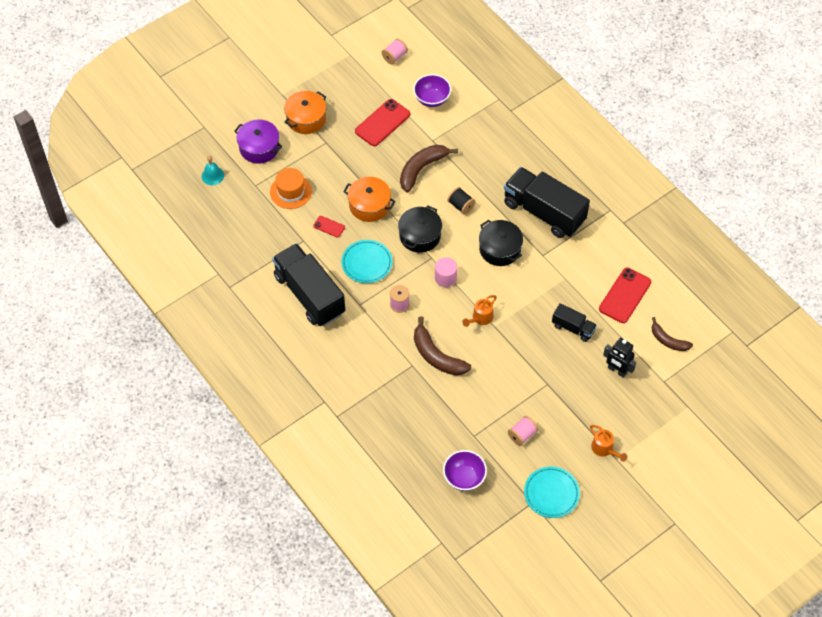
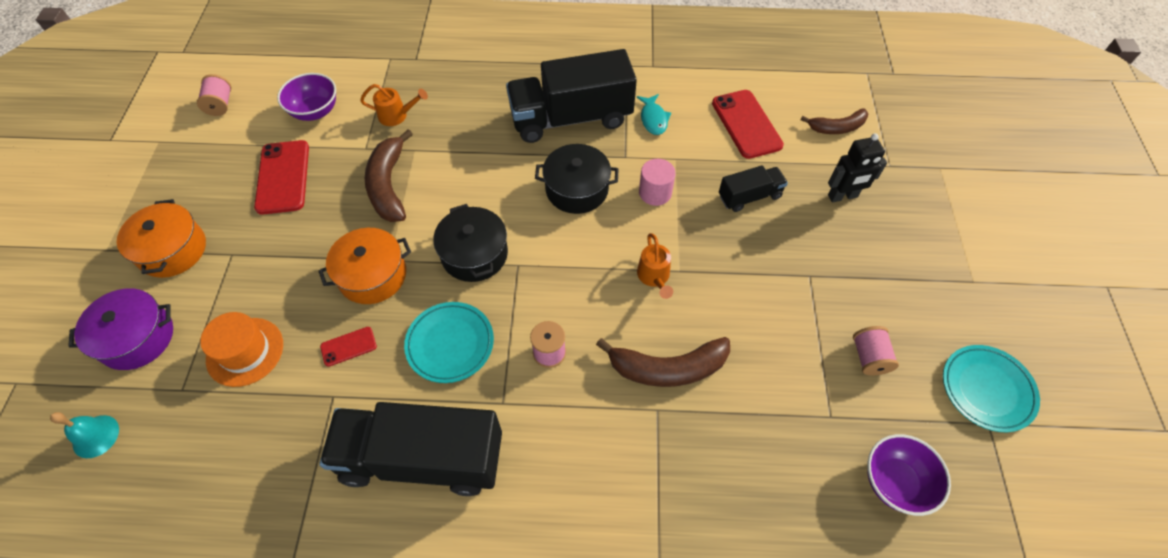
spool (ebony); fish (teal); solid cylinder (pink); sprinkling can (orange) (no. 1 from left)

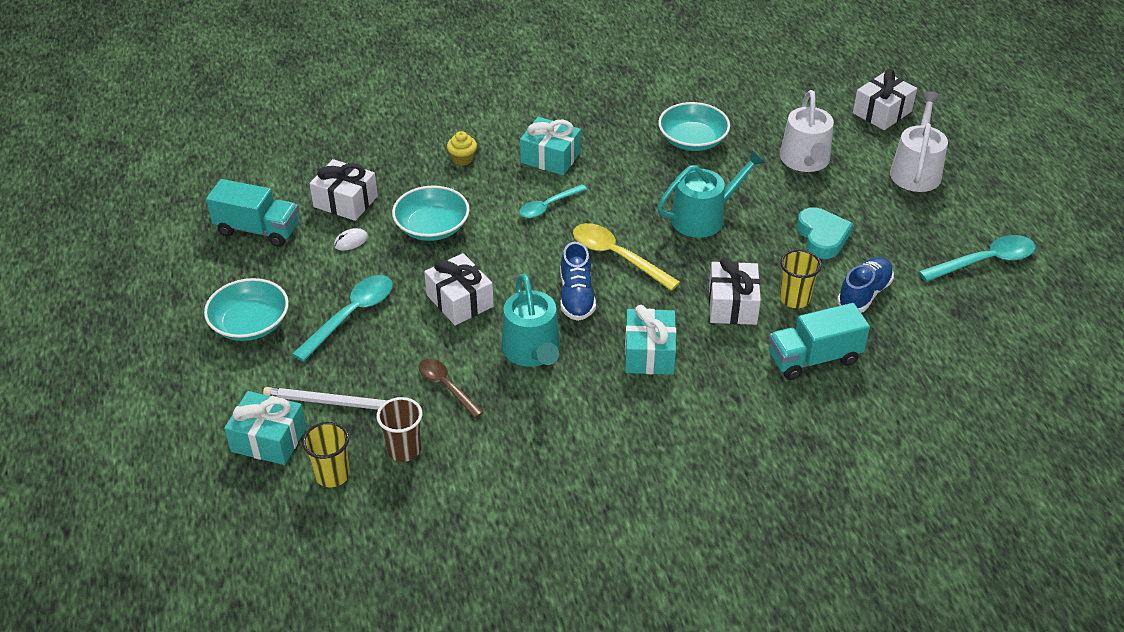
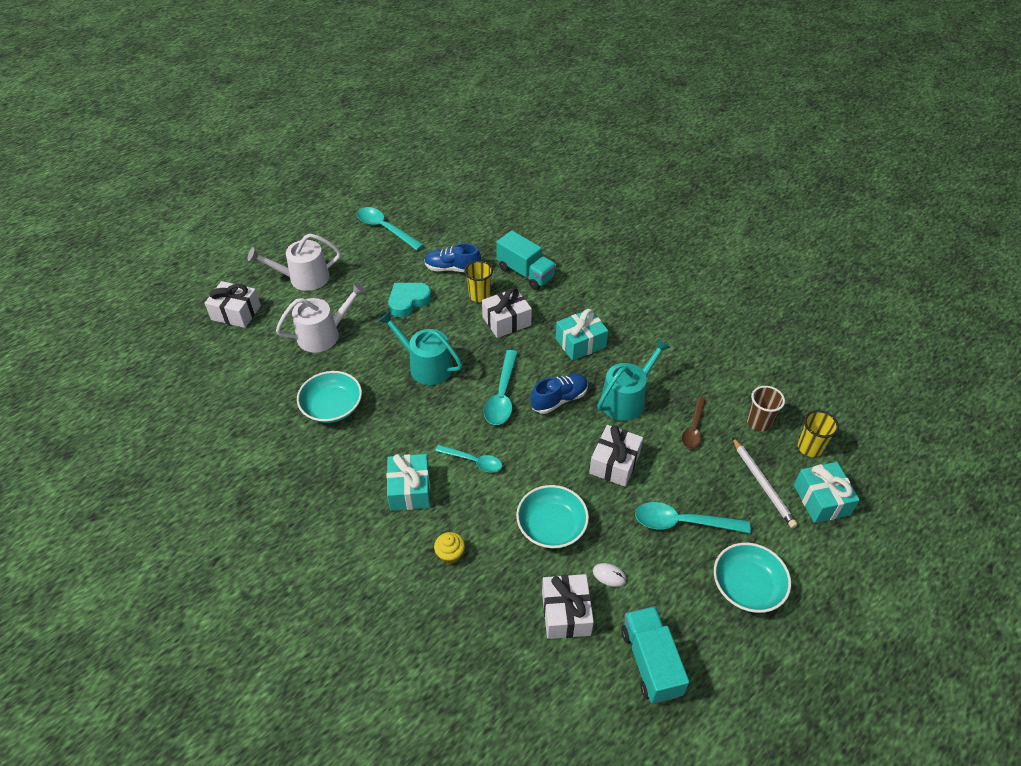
spoon (teal) (no. 3 from left)

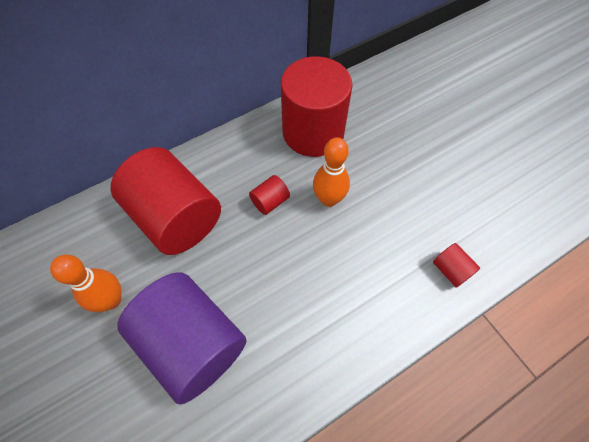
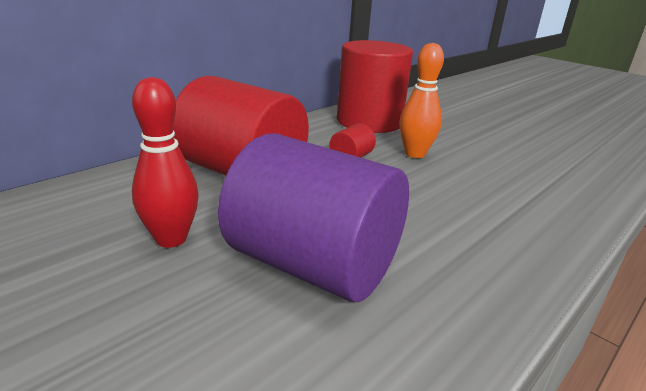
solid cylinder (scarlet) (no. 4 from left in the first image); bowling pin (scarlet)

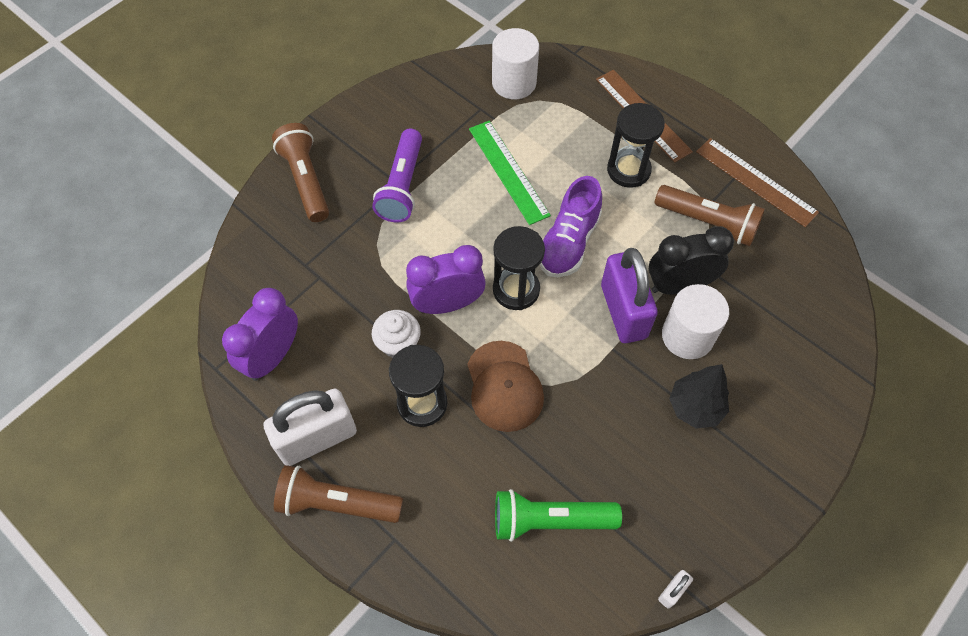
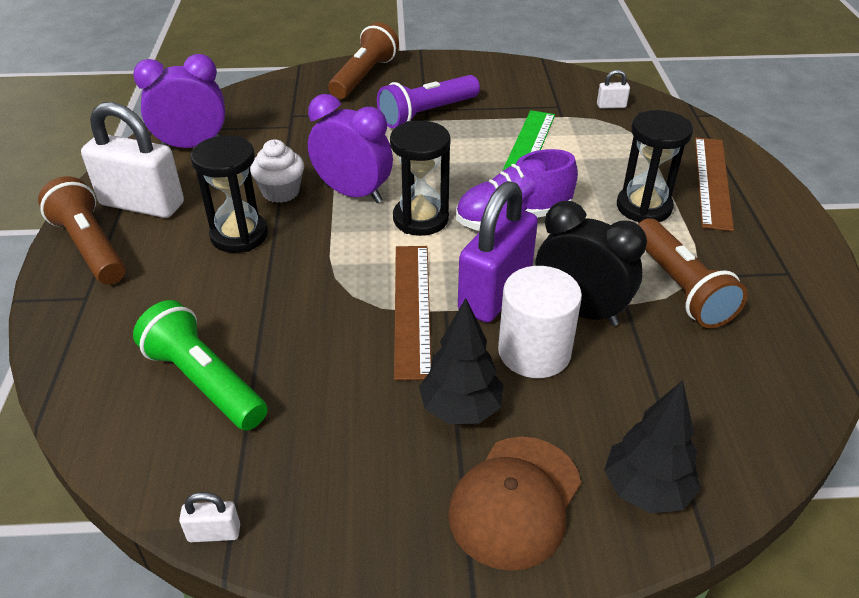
tree (ebony) (no. 2 from left); baseball cap (brown); straightedge (brown) (no. 1 from left); padlock (snow-white) (no. 3 from left)

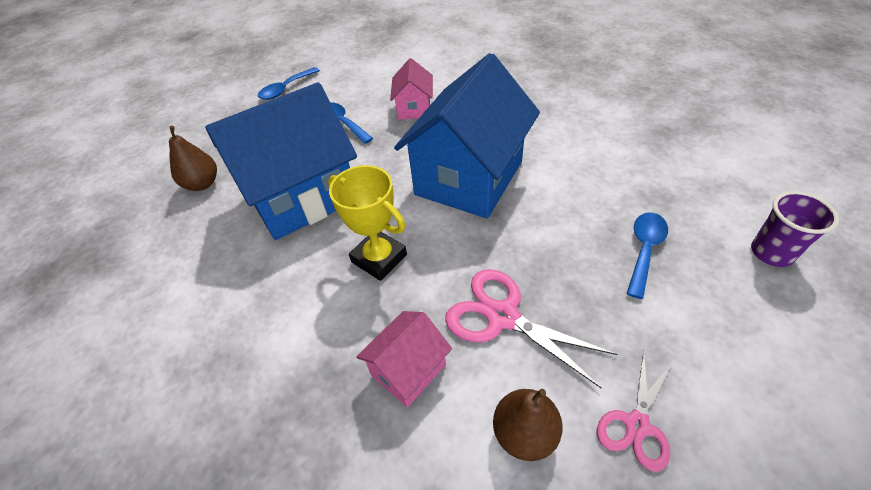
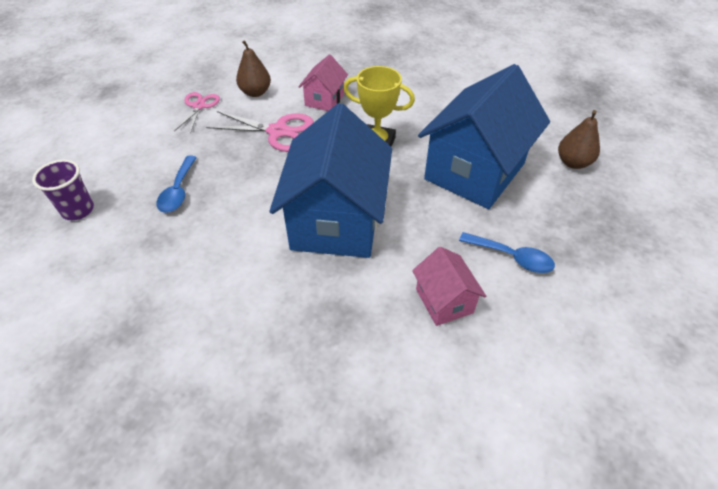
spoon (royal blue) (no. 1 from left in the first image)

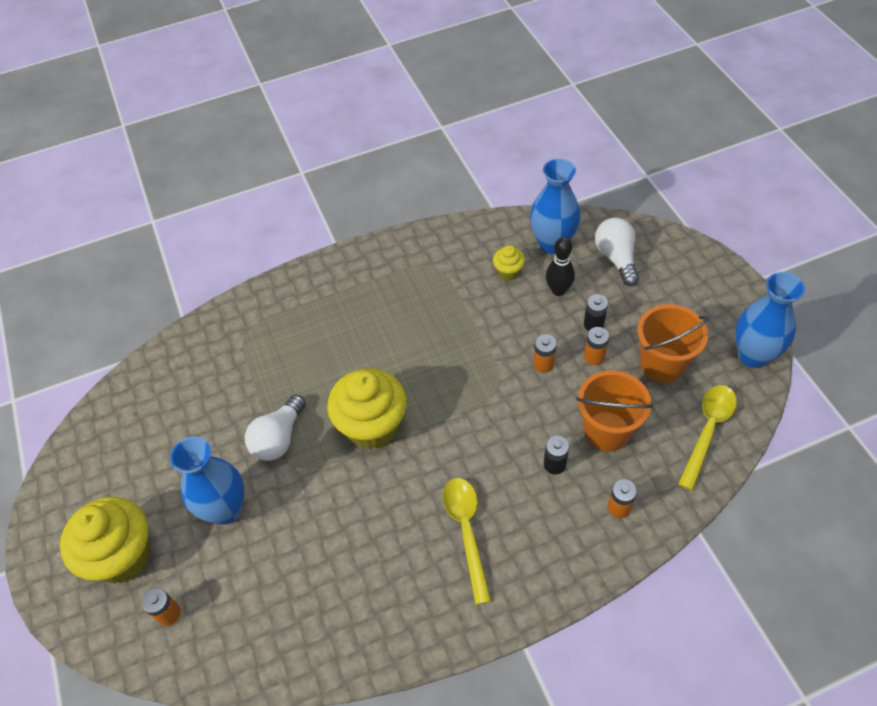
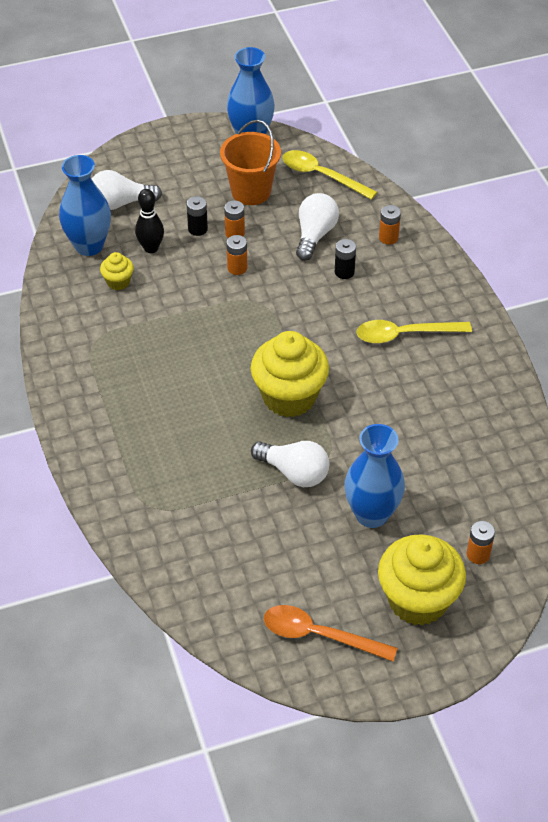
spoon (orange); light bulb (snow-white) (no. 3 from left)

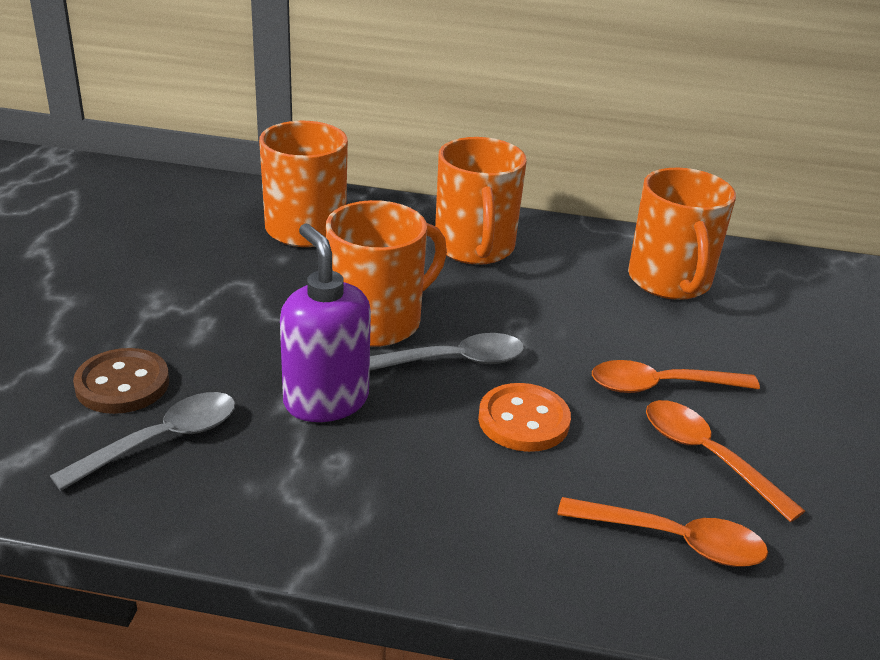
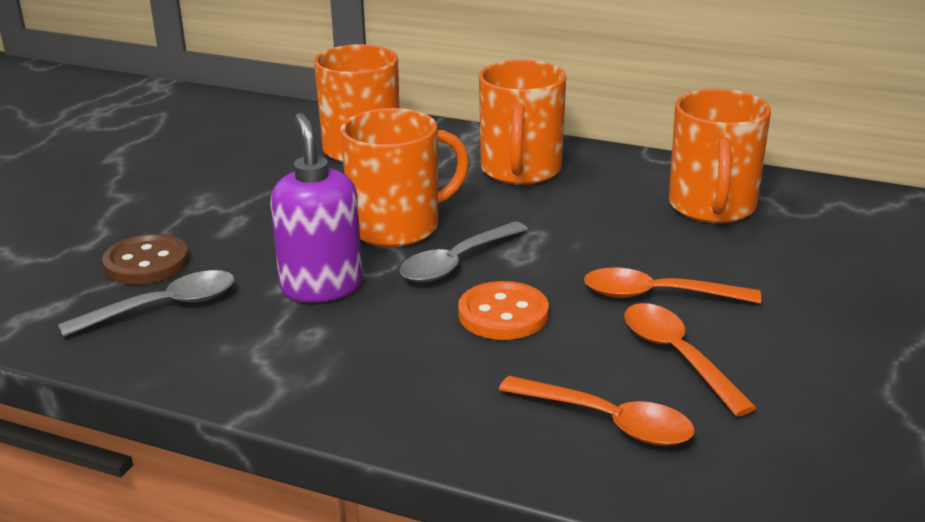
spoon (ash-grey) (no. 2 from left)

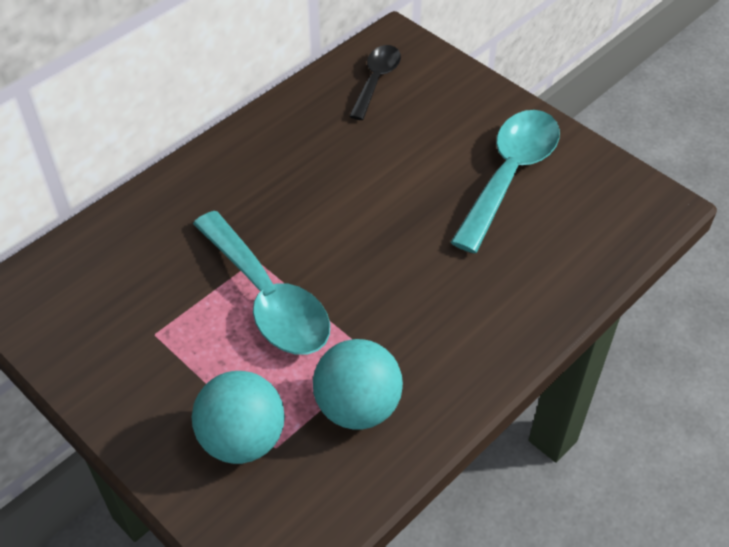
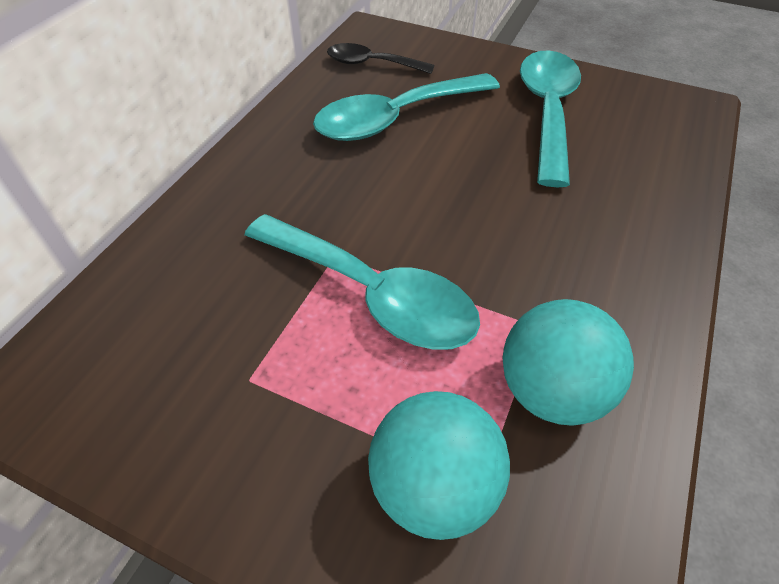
spoon (teal) (no. 2 from left); spoon (ebony)

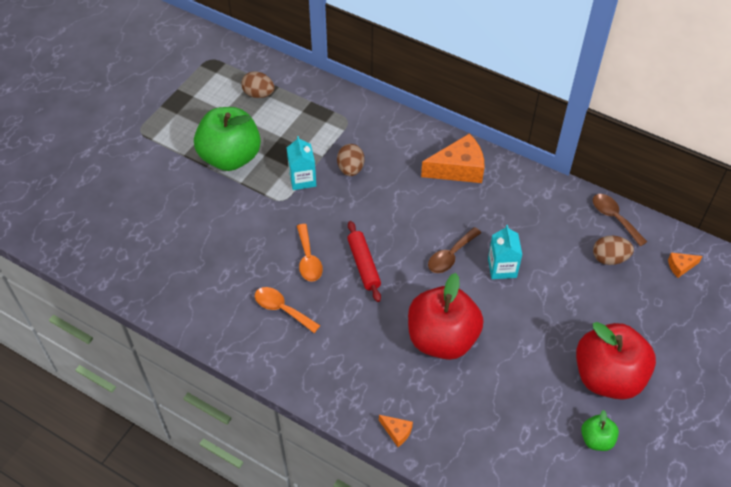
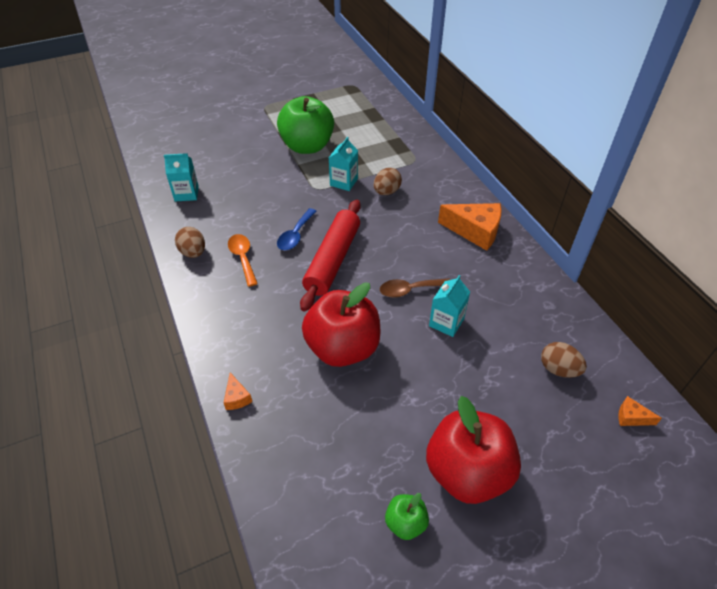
spoon (brown) (no. 2 from left in the first image); carton (teal) (no. 1 from left); egg shape (brown) (no. 1 from left); spoon (royal blue); dough roller (scarlet)

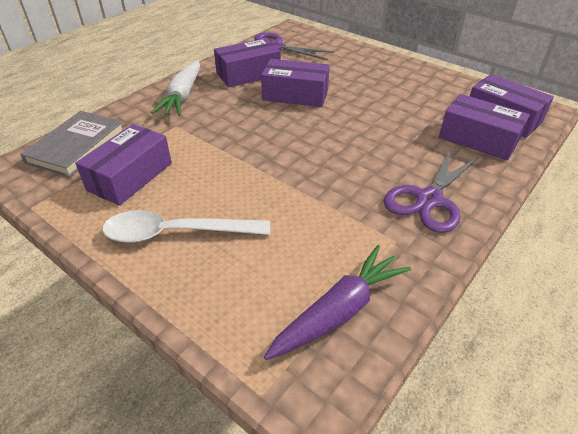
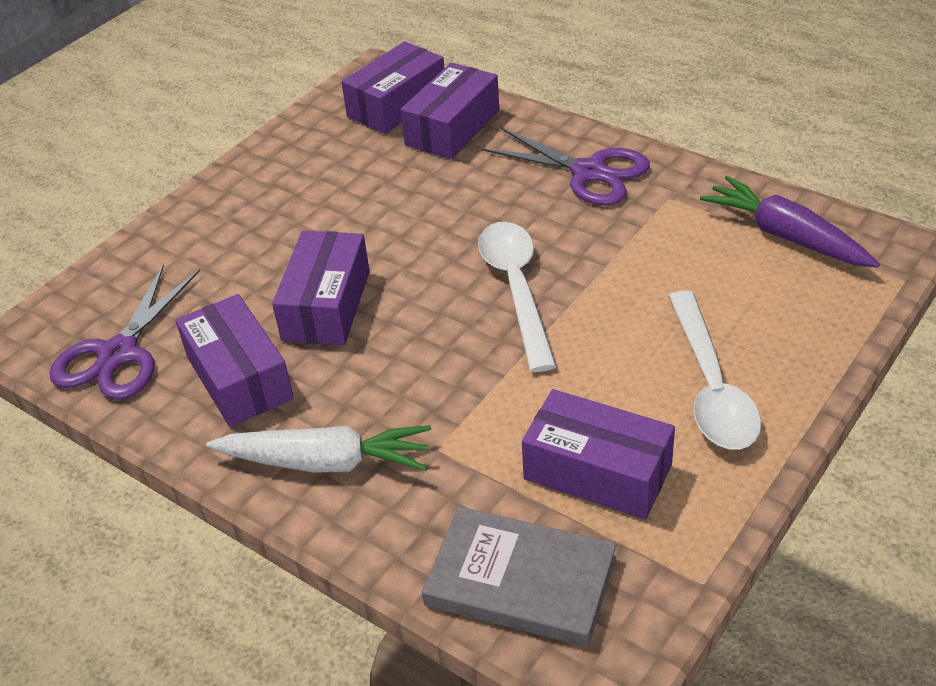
spoon (snow-white) (no. 1 from left)

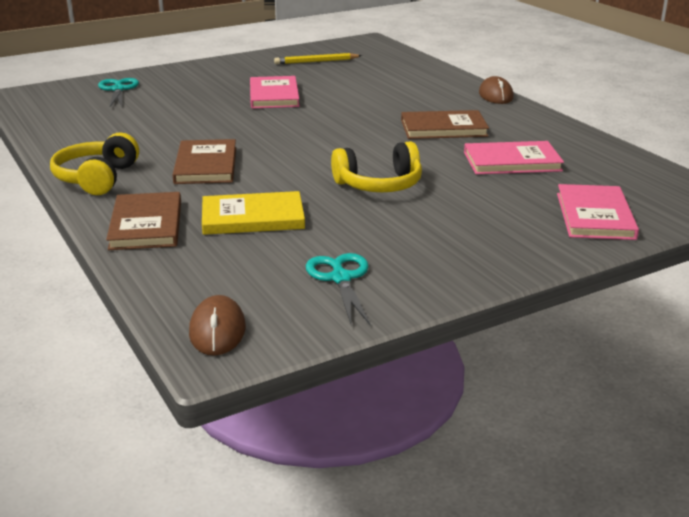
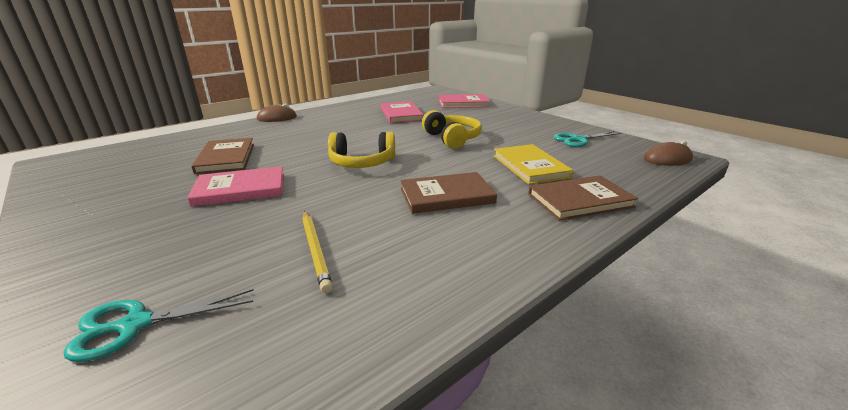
headset (yellow) (no. 1 from left); wooden pencil (yellow); hardcover (brown) (no. 1 from left)

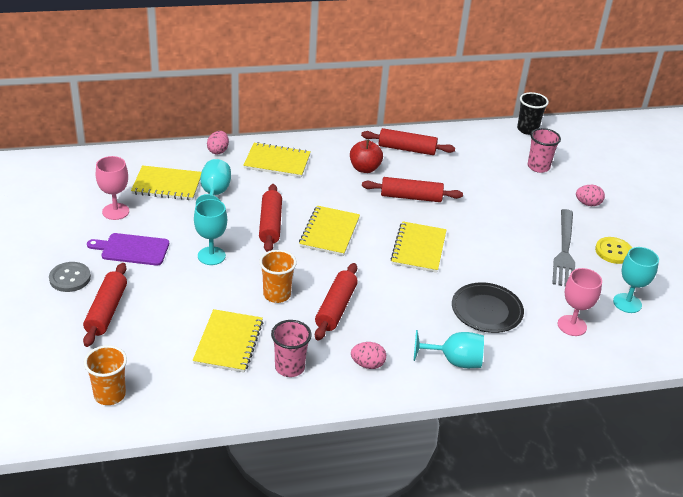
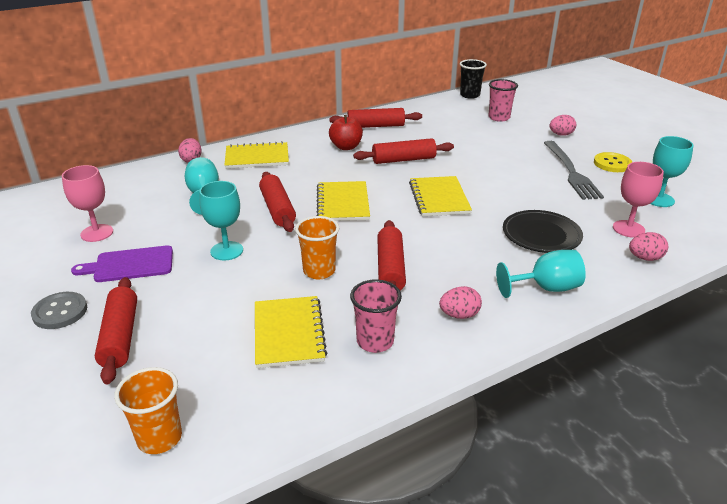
exercise book (yellow) (no. 1 from left in the first image); egg shape (pink) (no. 4 from left)

